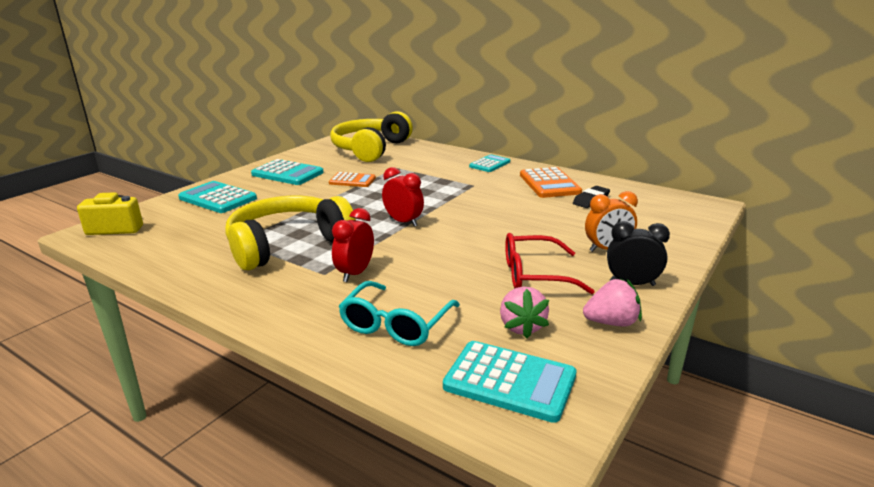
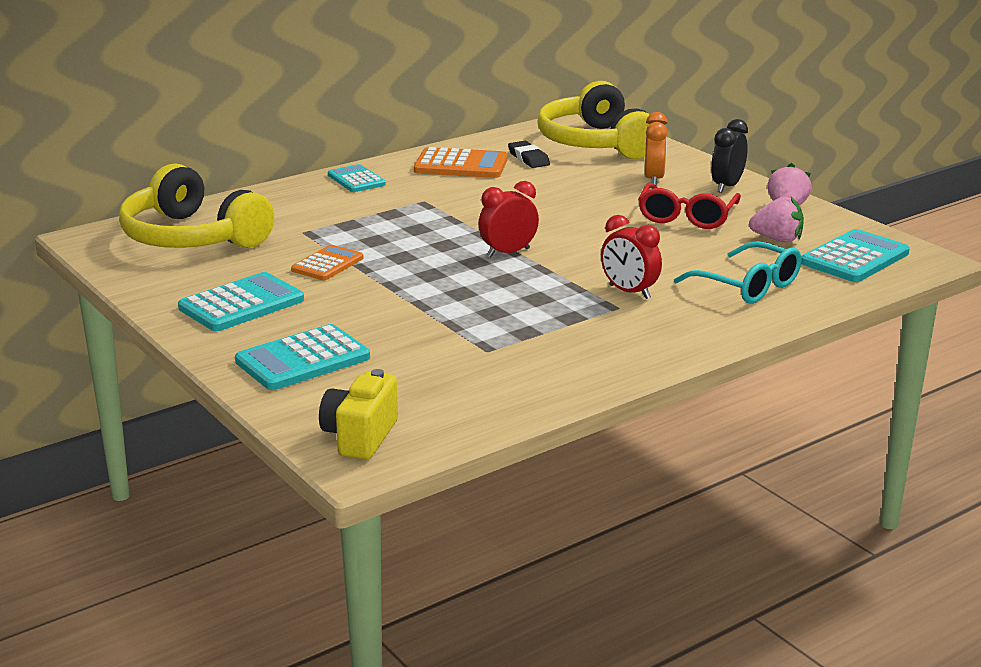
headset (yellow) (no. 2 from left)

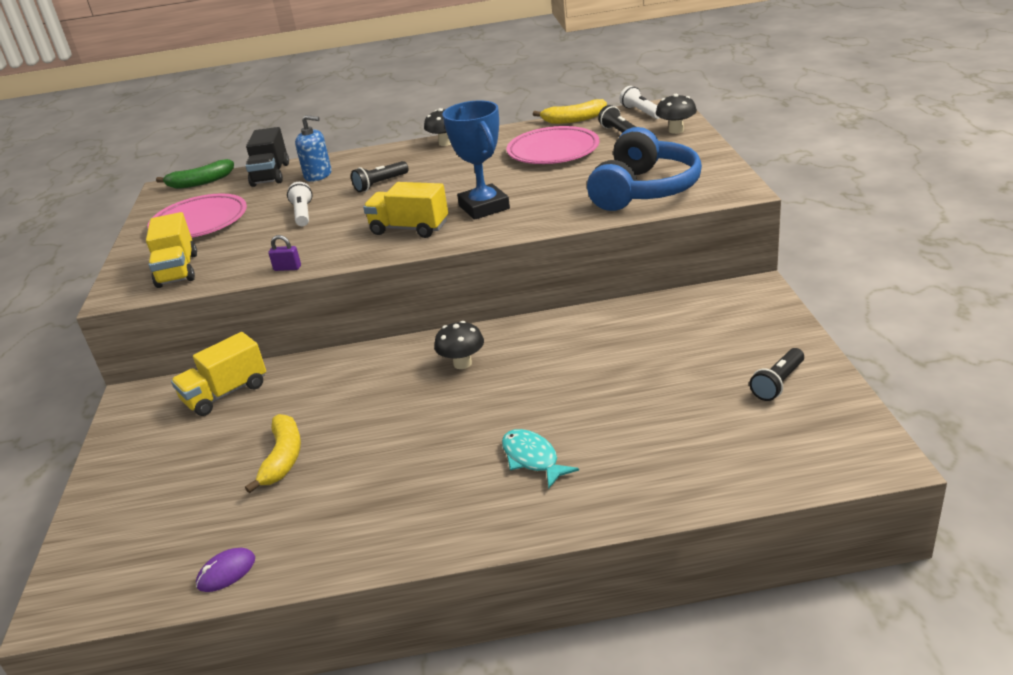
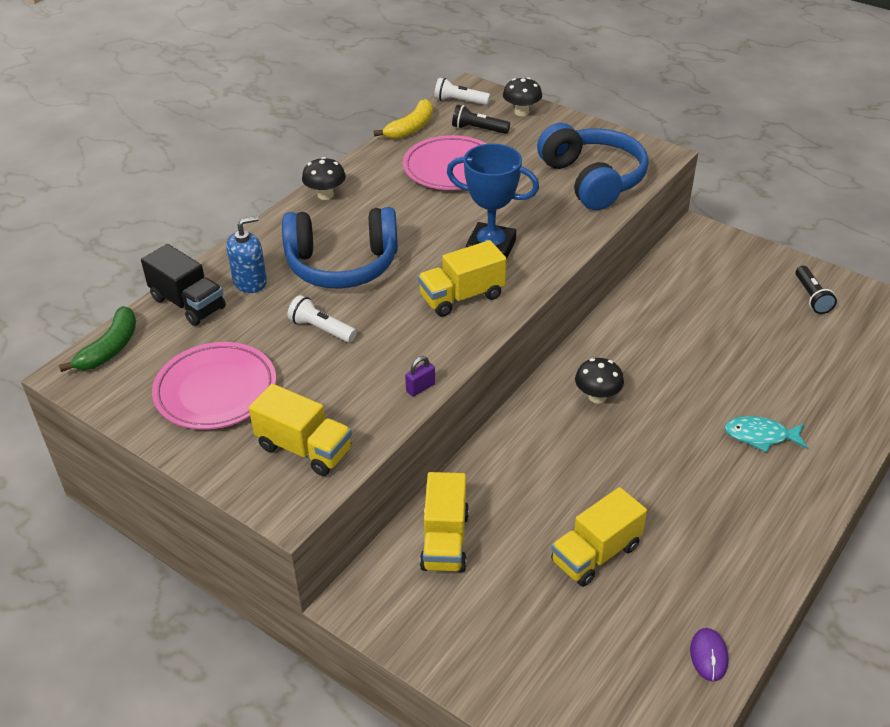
toy truck (yellow) (no. 4 from left); headset (royal blue) (no. 1 from left)

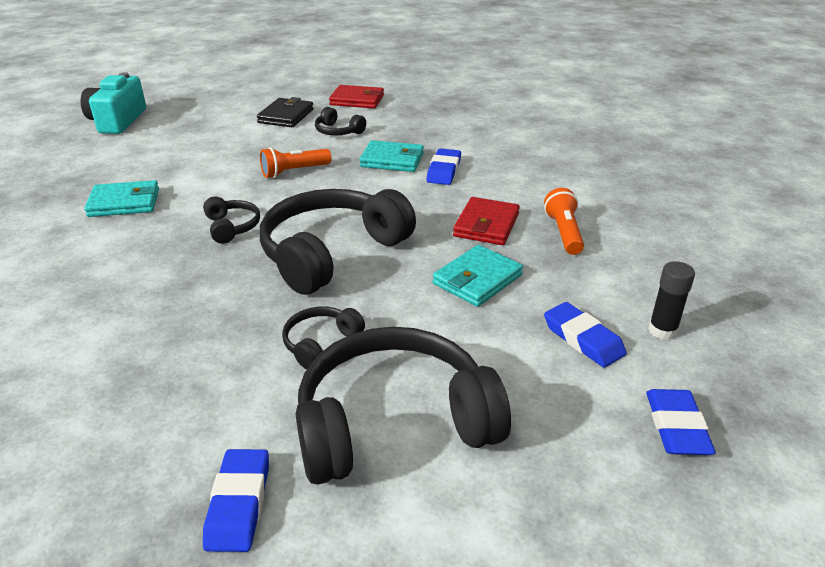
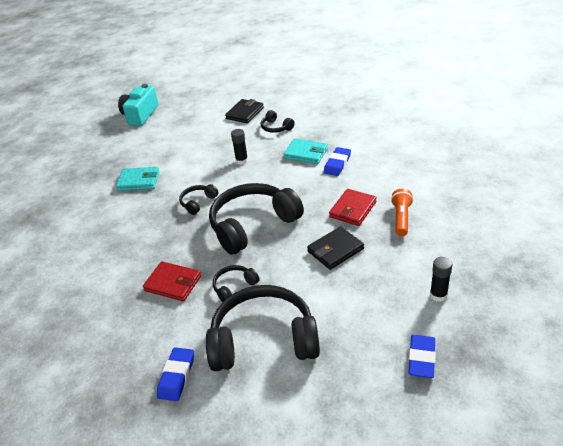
gum eraser (royal blue) (no. 3 from left in the first image); card wallet (scarlet) (no. 1 from left); glue stick (ebony) (no. 1 from left); card wallet (ebony) (no. 2 from left); headset (ebony) (no. 1 from left)

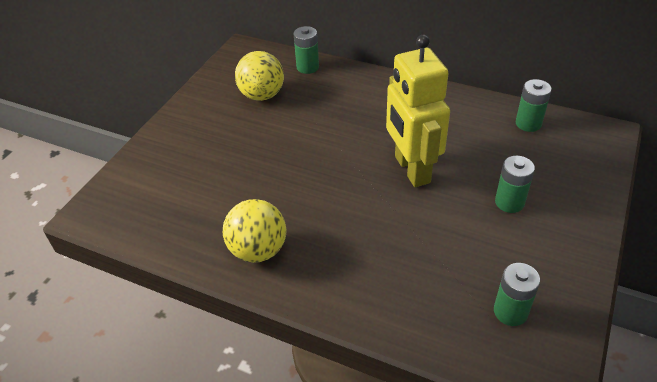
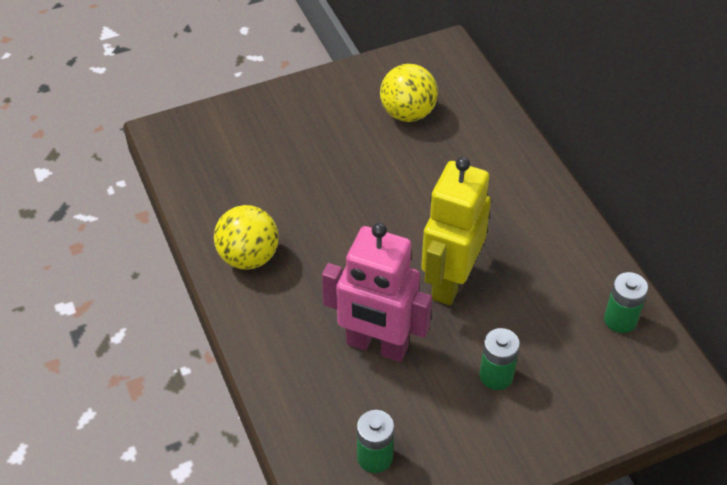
AA battery (leaf-green) (no. 1 from left in the first image); toy robot (pink)

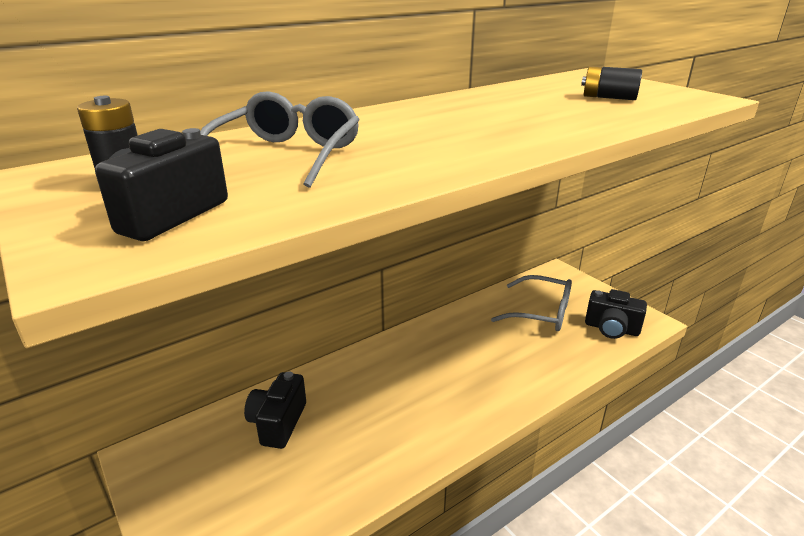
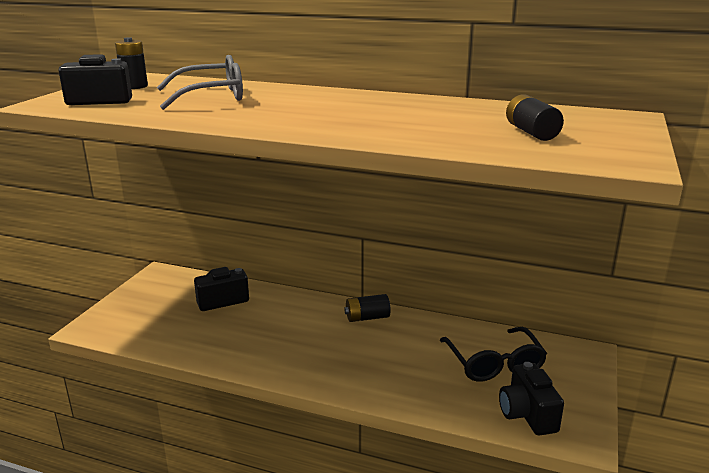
AA battery (ebony) (no. 2 from left); eyeglasses (ebony)

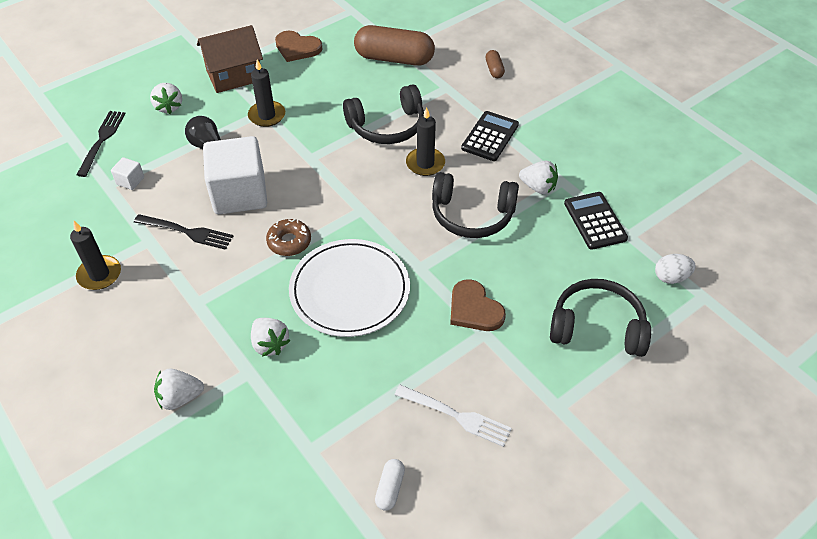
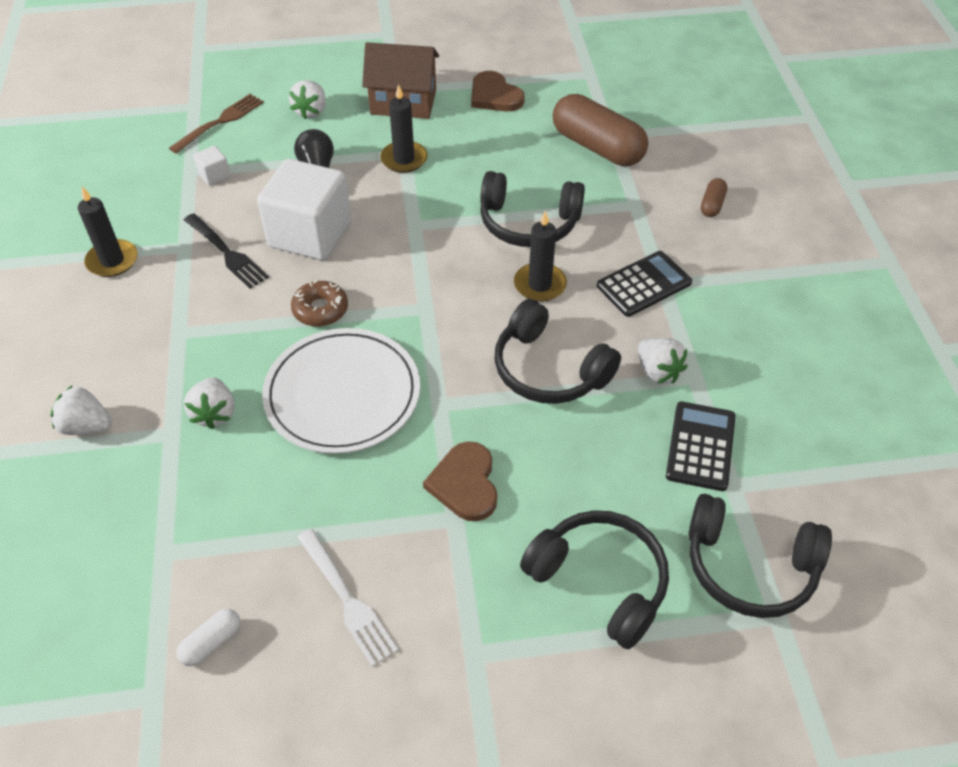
headset (ebony) (no. 4 from left); table fork (brown)

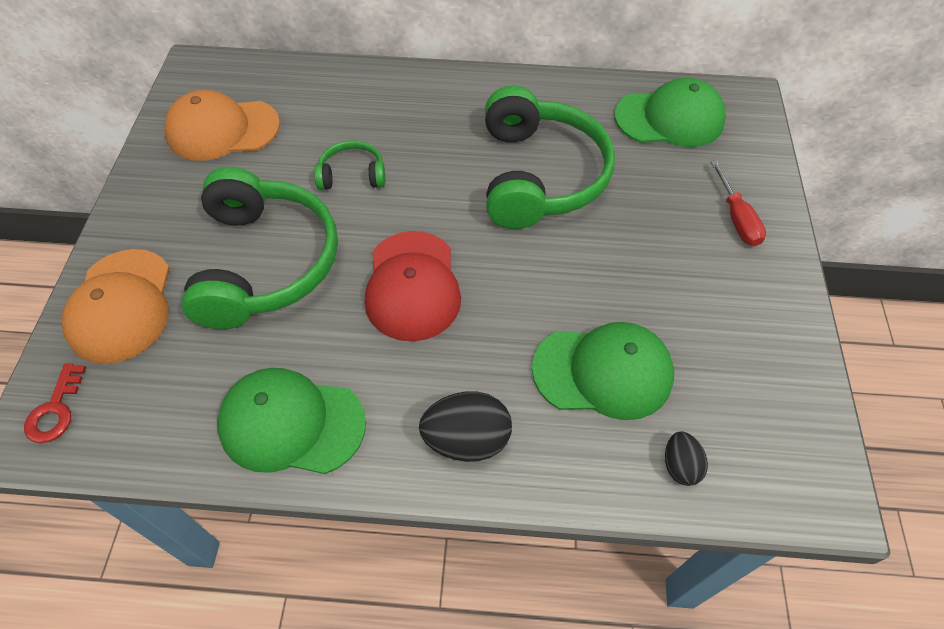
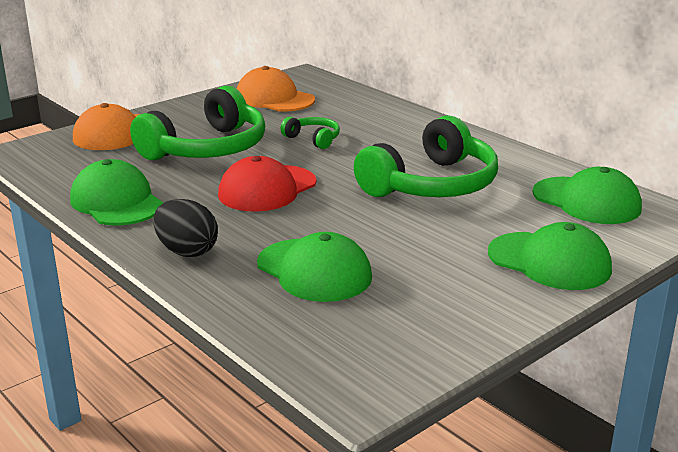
latchkey (scarlet); egg shape (ebony) (no. 2 from left in the first image); baseball cap (leaf-green) (no. 3 from left)

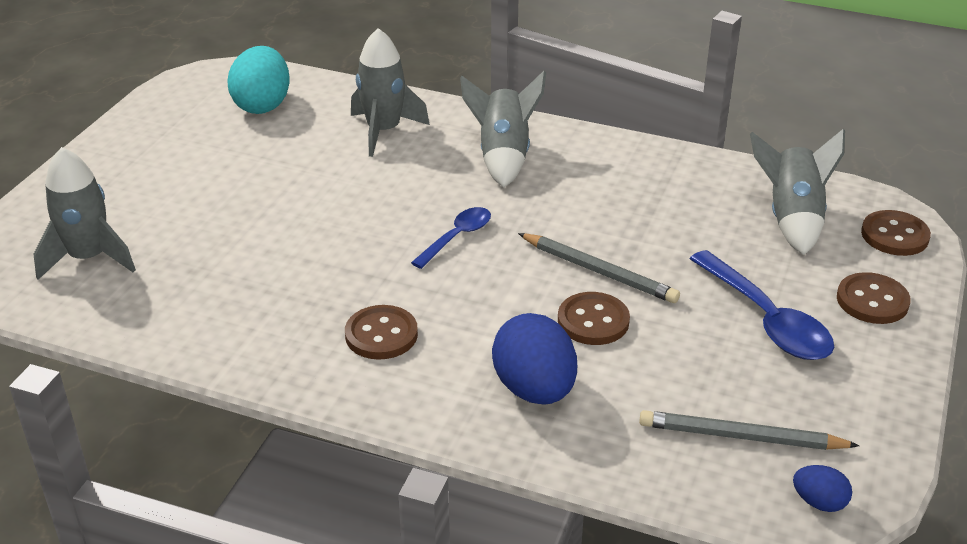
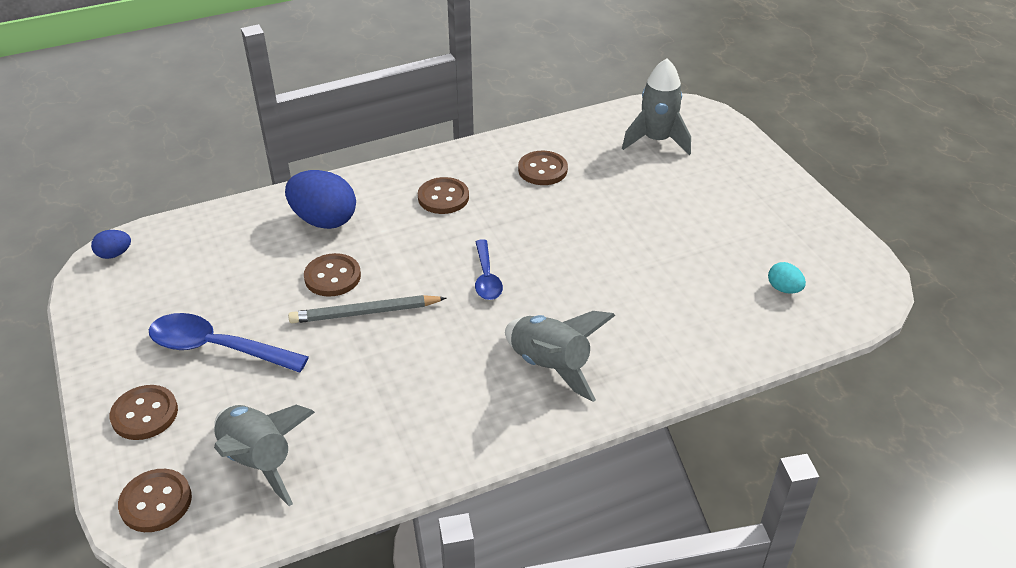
toy rocket (ash-grey) (no. 2 from left in the first image); wooden pencil (ash-grey) (no. 2 from left in the first image); shirt button (brown) (no. 5 from left); egg shape (teal)

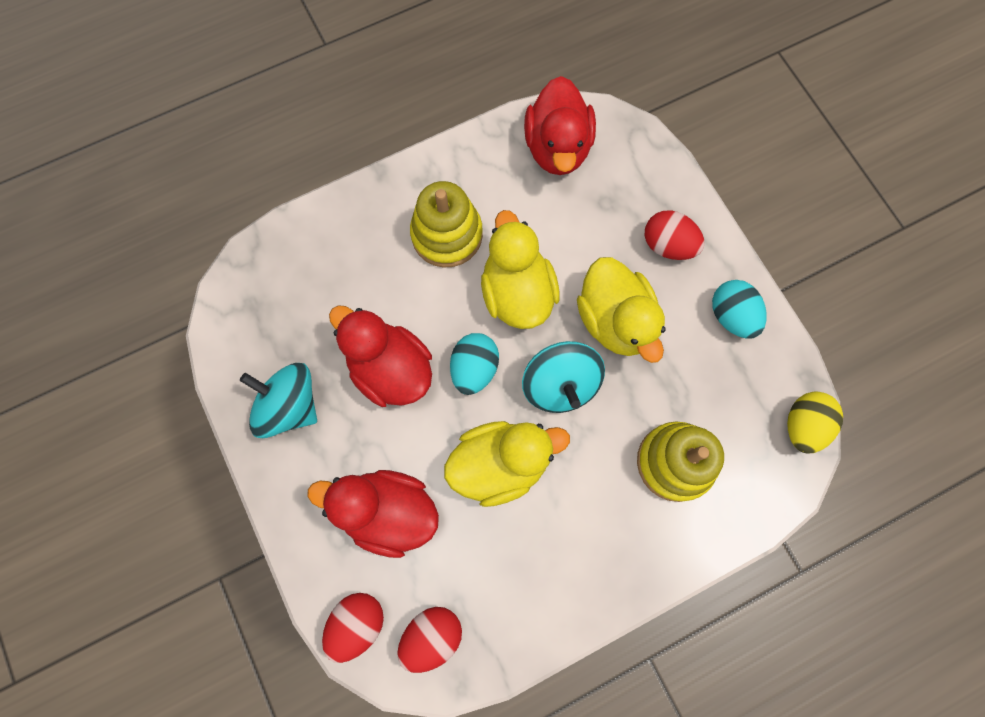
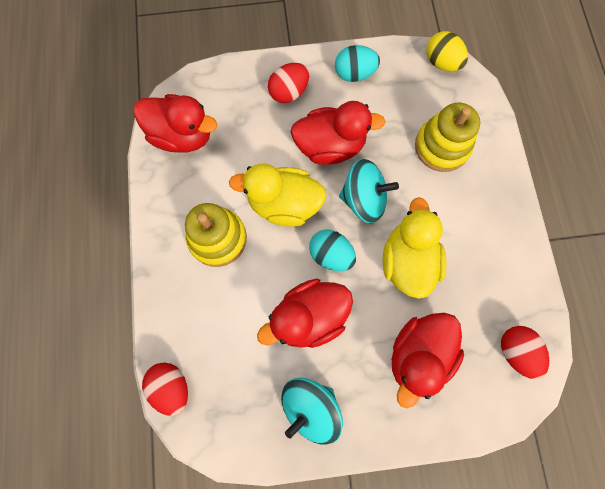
egg shape (scarlet) (no. 1 from left); rubber duck (scarlet) (no. 3 from left)

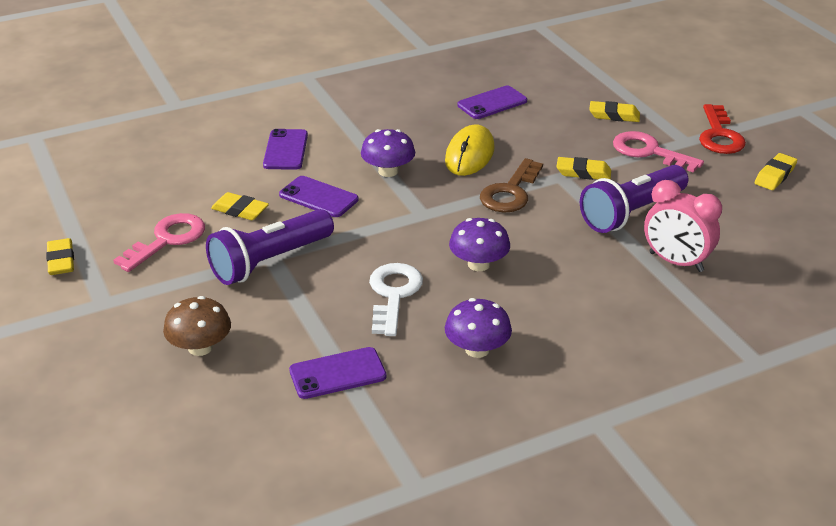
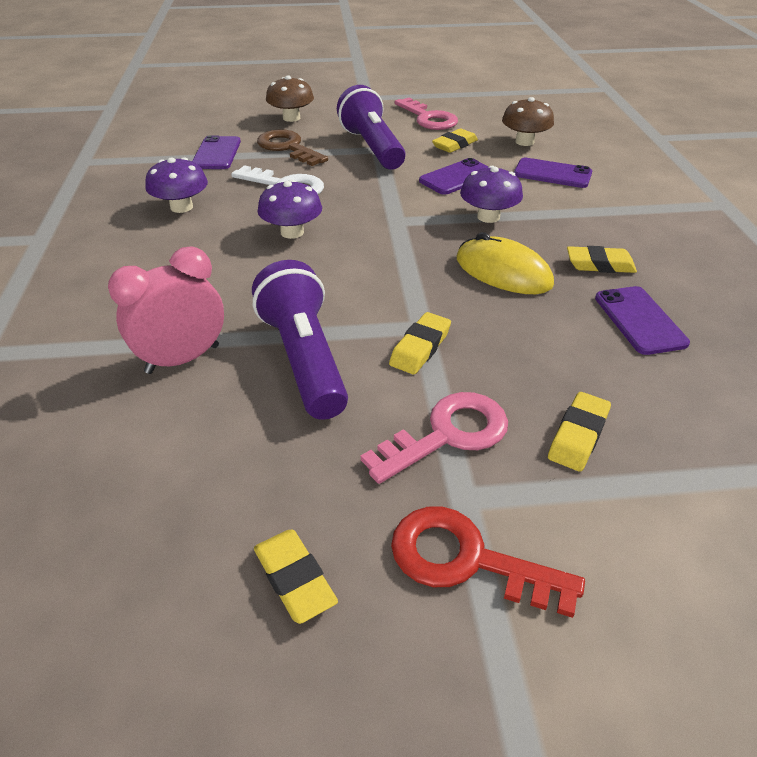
toadstool (brown) (no. 2 from left); gum eraser (yellow) (no. 5 from left); latchkey (brown)

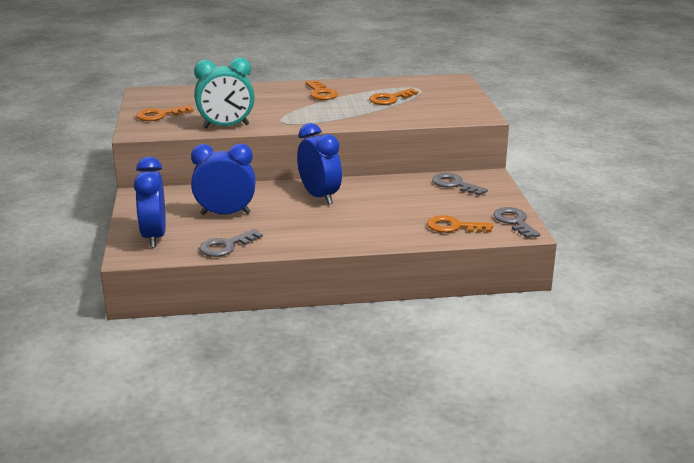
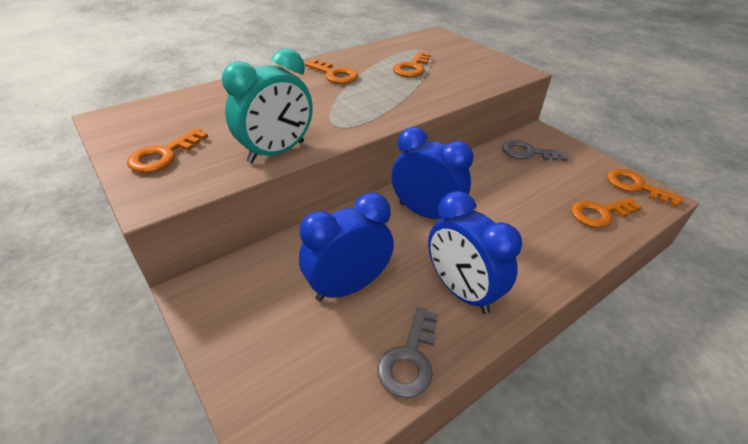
bedside clock (royal blue) (no. 3 from left); latchkey (orange) (no. 5 from left)

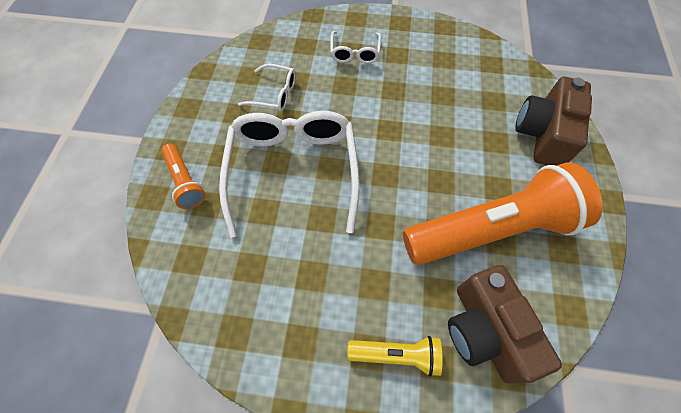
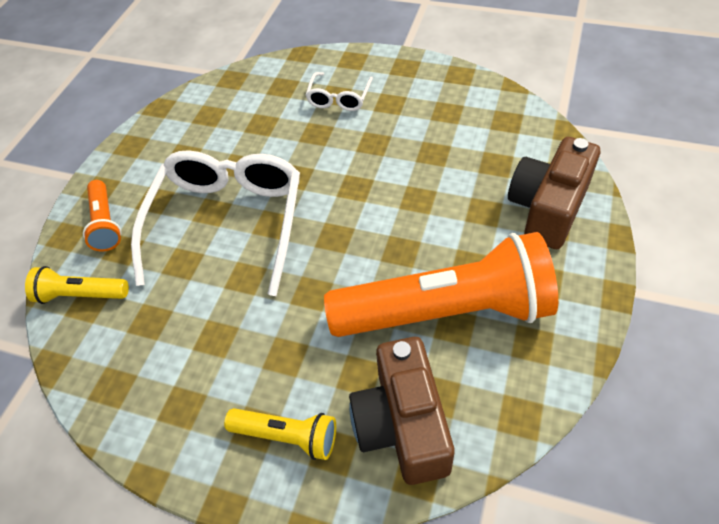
eyeglasses (snow-white) (no. 1 from left in the first image); flashlight (yellow) (no. 1 from left)

